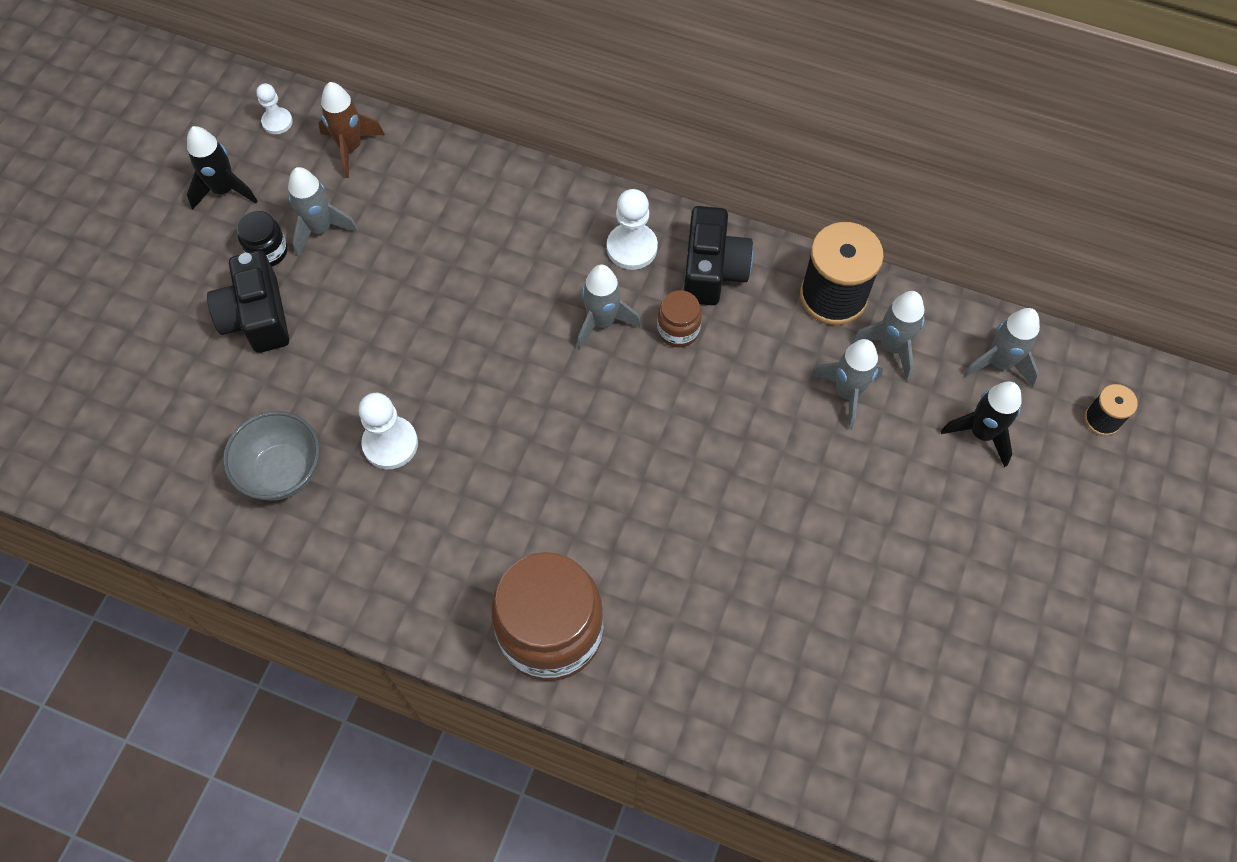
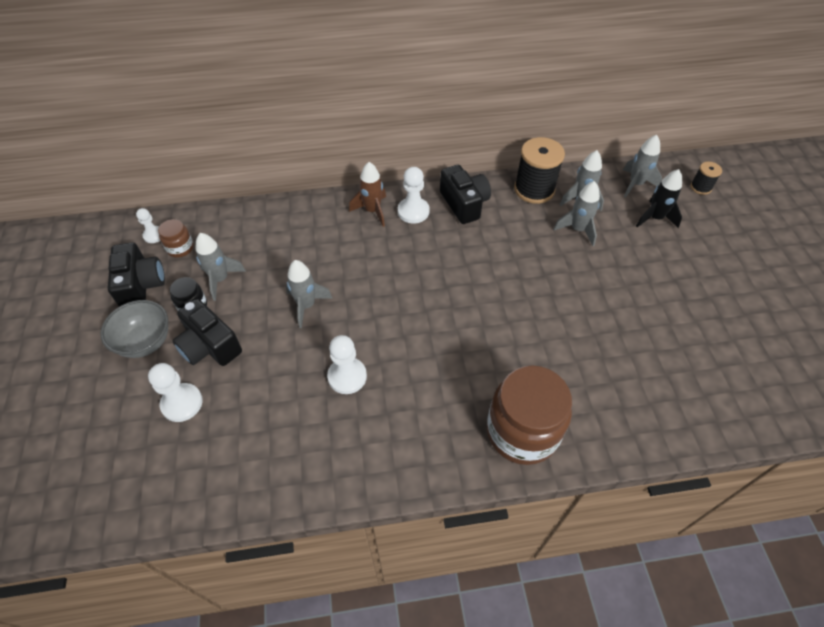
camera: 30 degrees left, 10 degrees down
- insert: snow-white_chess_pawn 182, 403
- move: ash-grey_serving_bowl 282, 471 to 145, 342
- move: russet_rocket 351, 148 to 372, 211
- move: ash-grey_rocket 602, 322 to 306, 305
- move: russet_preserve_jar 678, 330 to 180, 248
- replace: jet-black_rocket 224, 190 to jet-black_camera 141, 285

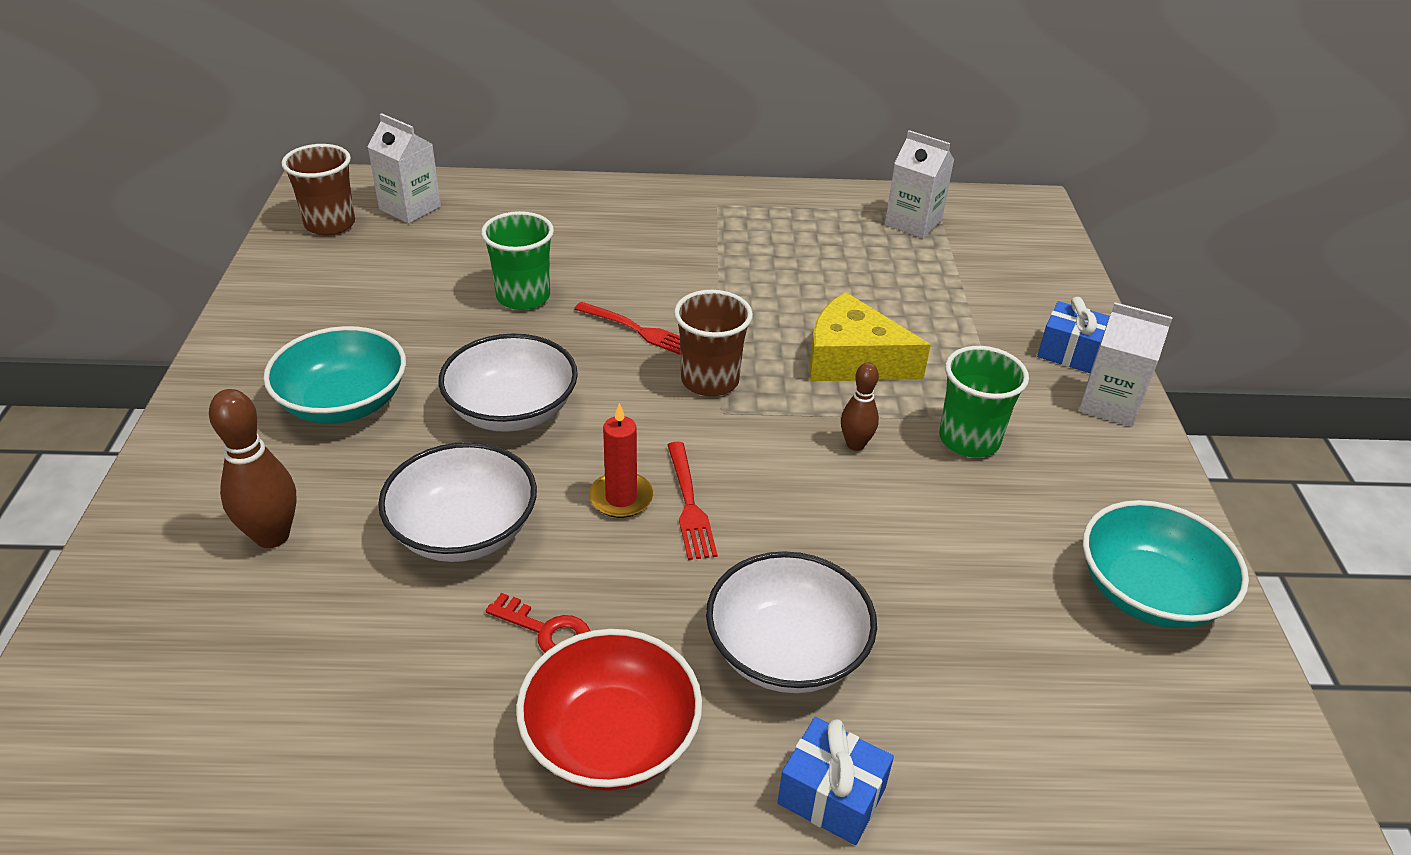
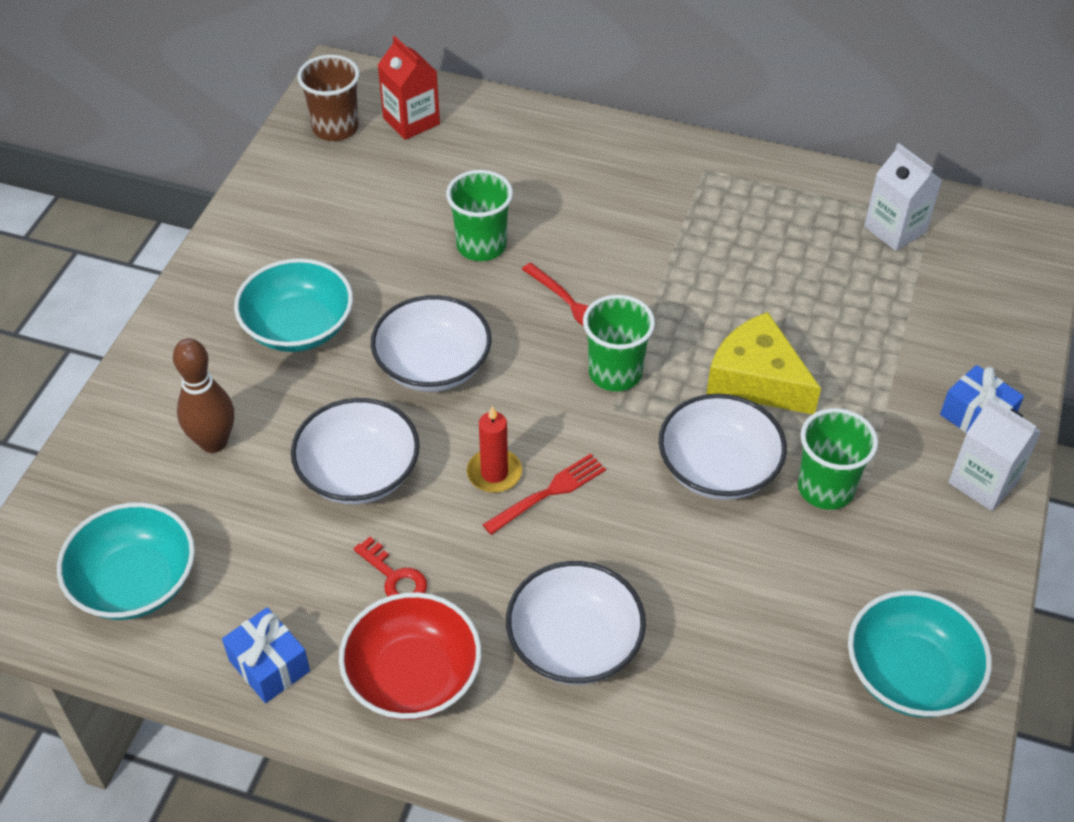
camera: 20 degrees right, 10 degrees up
- insert: teal_serving_bowl 135, 582
- move: blue_wrapped_gift 831, 796 to 269, 666
- replace: russet_skittle 855, 444 to snow-white_serving_bowl 718, 468
- recolor: snow-white_carton 410, 208 to crimson_carton 411, 121
- recolor: russet_beaker 710, 380 to leaf-green_beaker 615, 373
- rotate: crimson_fork 689, 504 = 548, 493 135 degrees counterclockwise

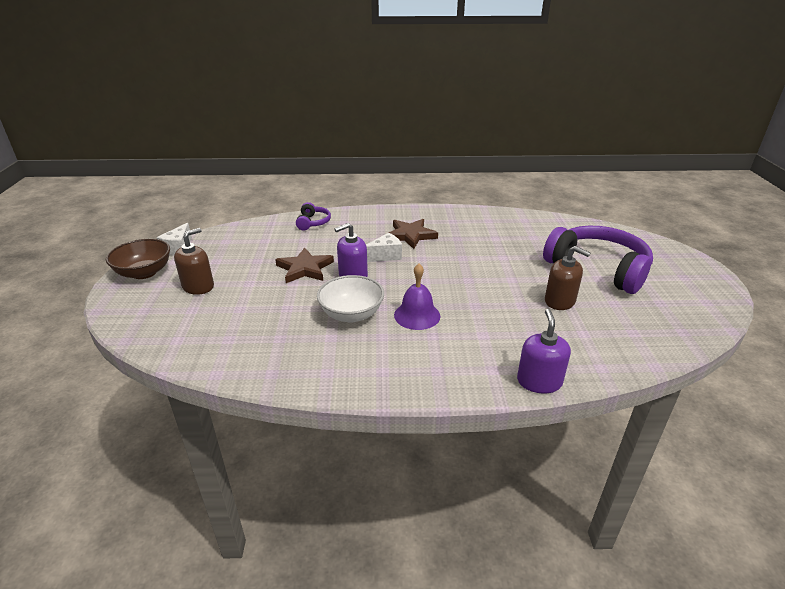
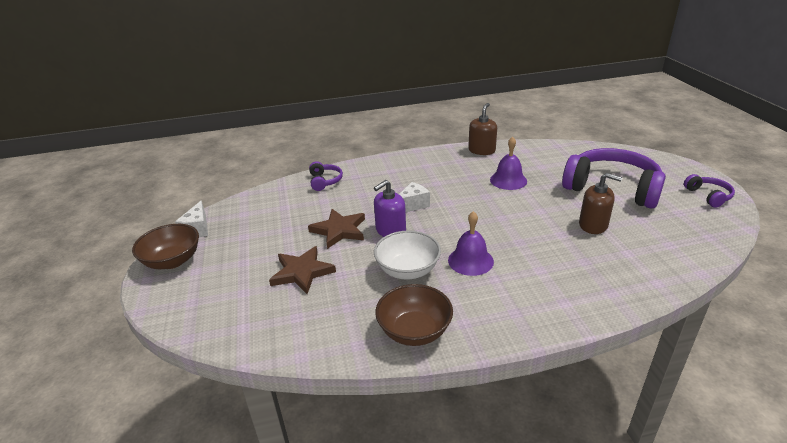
camera: 10 degrees left, 0 degrees up
- delete: violet_soap_pump 539, 381
- insert: russet_serving_bowl 414, 331
- insert: violet_school_bell 508, 180
- insert: violet_over-ear_headphones 708, 196
- move: russet_soap_pump 198, 286 to 481, 150
- move: russet_five-pointed_star 410, 235 to 302, 272

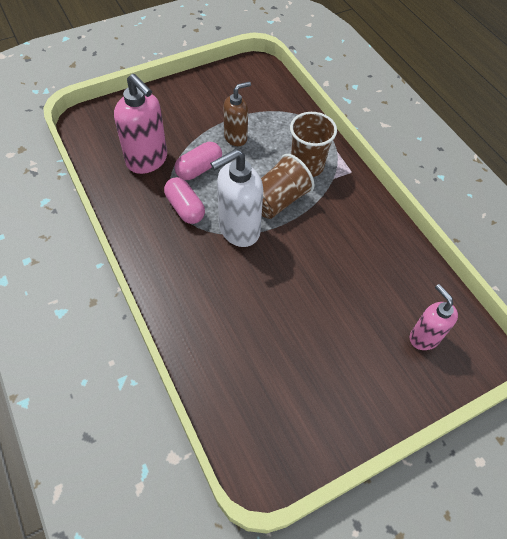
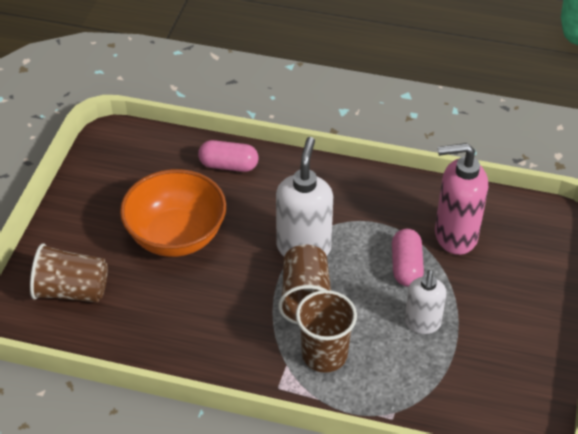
camera: 135 degrees right, 10 degrees down
- insert: bright_orange_serving_bowl 176, 236
- move: pink_pill 185, 208 to 228, 165
- replace: pink_soap_pump 424, 337 to russet_beaker 72, 291
- recolor: russet_soap_pump 236, 137 to snow-white_soap_pump 422, 323

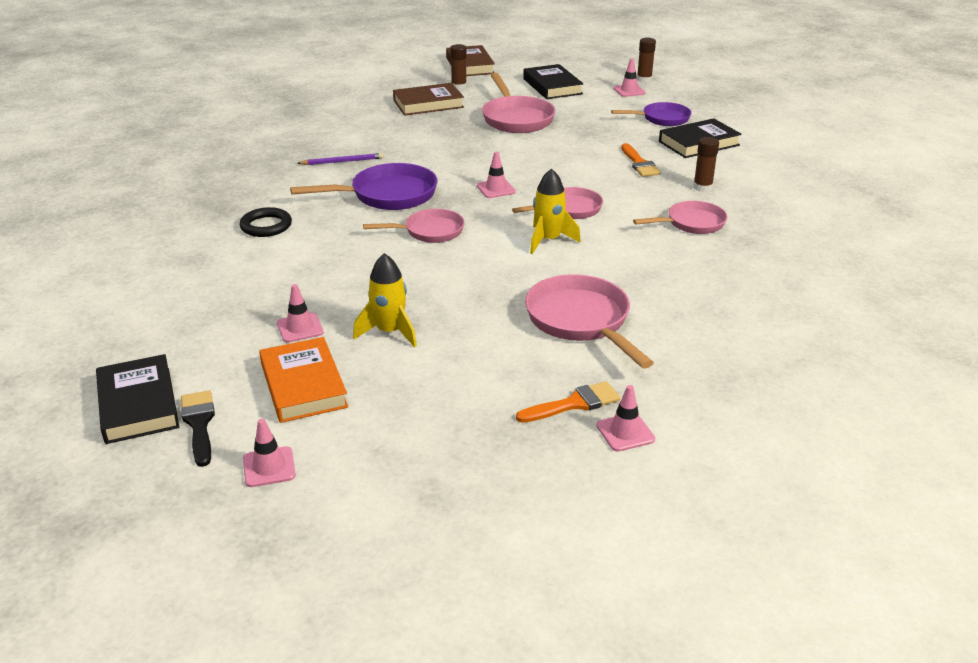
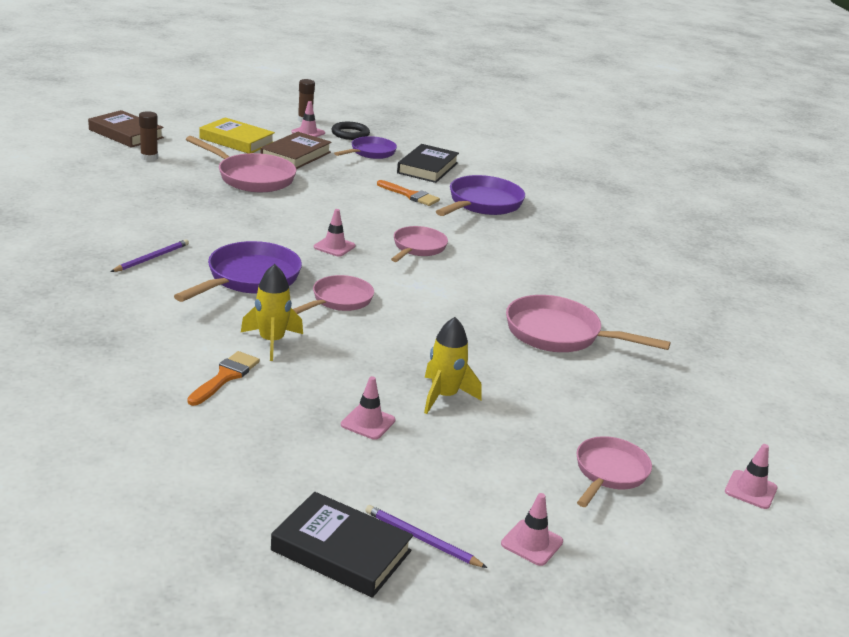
camera: 45 degrees left, 5 degrees down
- delete: bright_orange_hardcover 303, 385
- move: jet-black_torus 266, 226 to 350, 134
- move: russet_hardcover 428, 104 to 296, 155
- move: bright_orange_brush 574, 404 to 225, 377
- move: golden_rocket 548, 240 to 271, 341
- move: pink_safety_cone 625, 432 to 750, 490
- move: pink_frying_pan 692, 223 to 609, 473
- replace: jet-black_brush 199, 424 to violet_wooden_pencil 421, 539
- replace: russet_glue 702, 187 to violet_frying_pan 482, 204
- recolor: jet-black_hardcover 552, 86 to golden_hardcover 237, 140

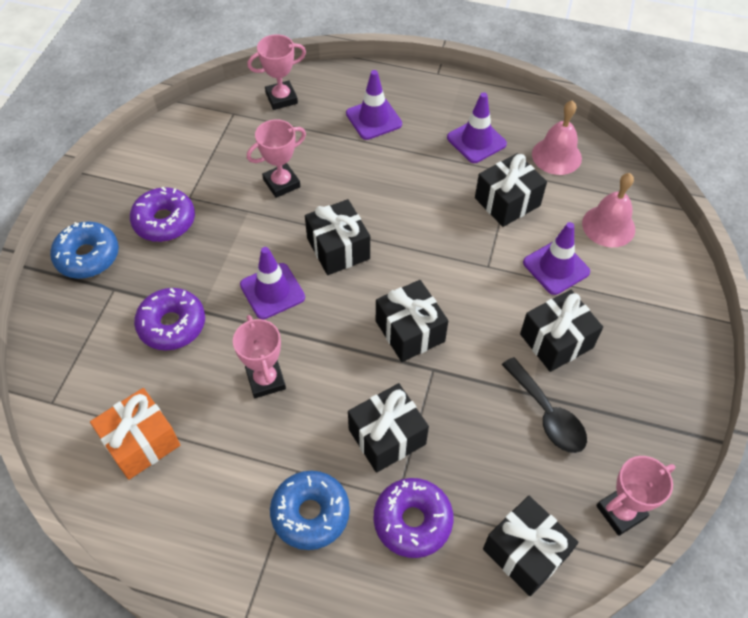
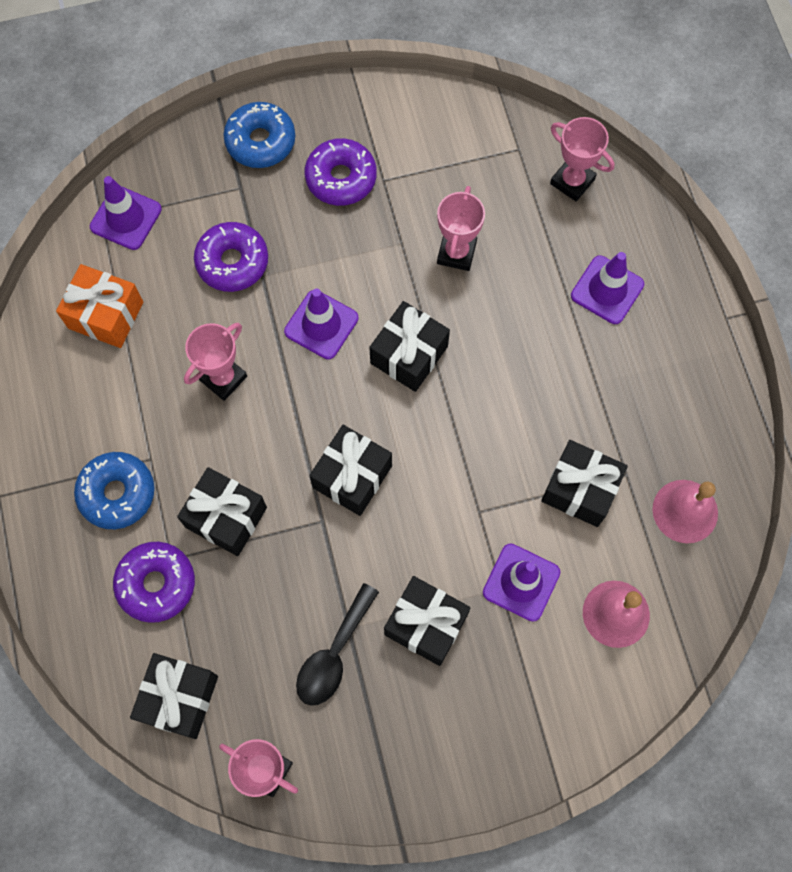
camera: 60 degrees right, 15 degrees up
- move: violet_safety_cone 476, 141 to 126, 218
- rotate: pink_trophy 281, 183 = 456, 253 75 degrees clockwise

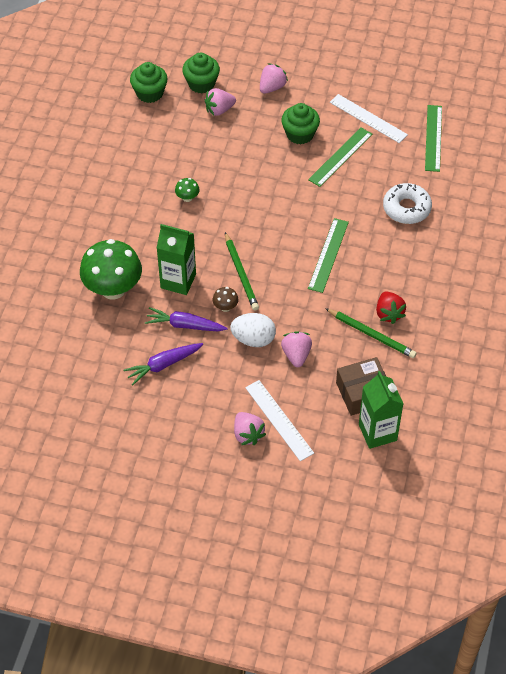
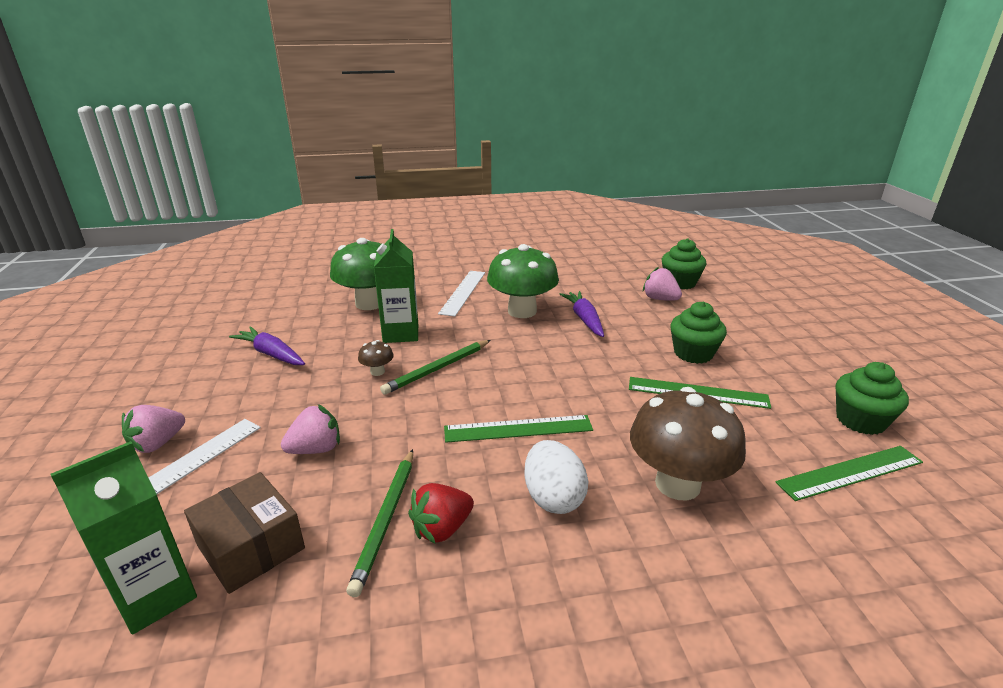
camera: 65 degrees right, 25 degrees down
- delete: pink_toy_strawberry 272, 87
- move: leaf-green_fairy_cake 149, 93 to 860, 420
- move: violet_root_vegetable 185, 325 to 584, 319
- move: snow-white_egg 253, 339 to 553, 498
- move: snow-white_ruler 368, 118 to 463, 292
- replace: snow-white_donut 406, 208 to russet_toadstool 677, 484
- resize: leaf-green_toadstool 187, 198 = 522, 311 x2.39

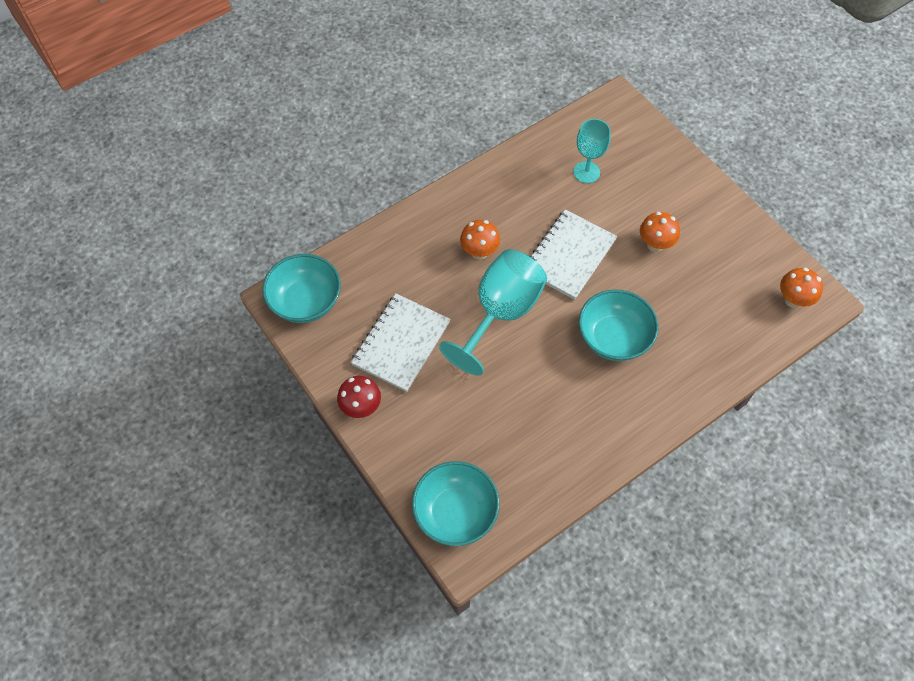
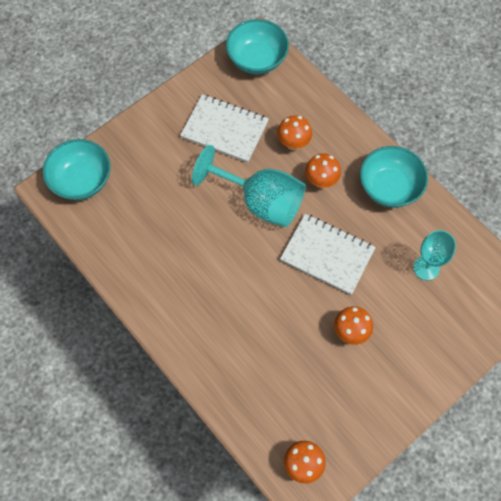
camera: 85 degrees right, 5 degrees up
- delete: crimson_toadstool 361, 407
- insert: bright_orange_toadstool 293, 143
- move: teal_serving_bowl 613, 338 to 389, 187

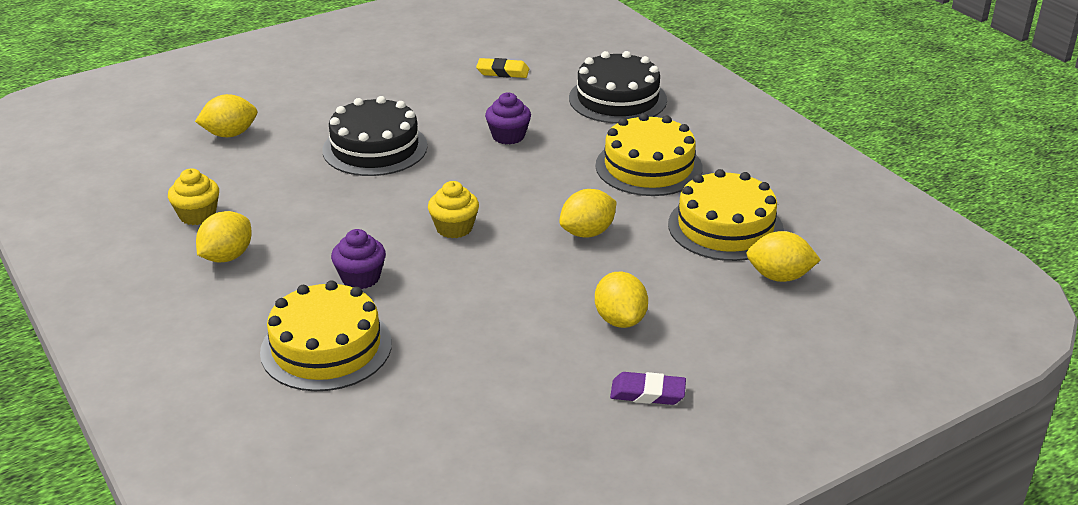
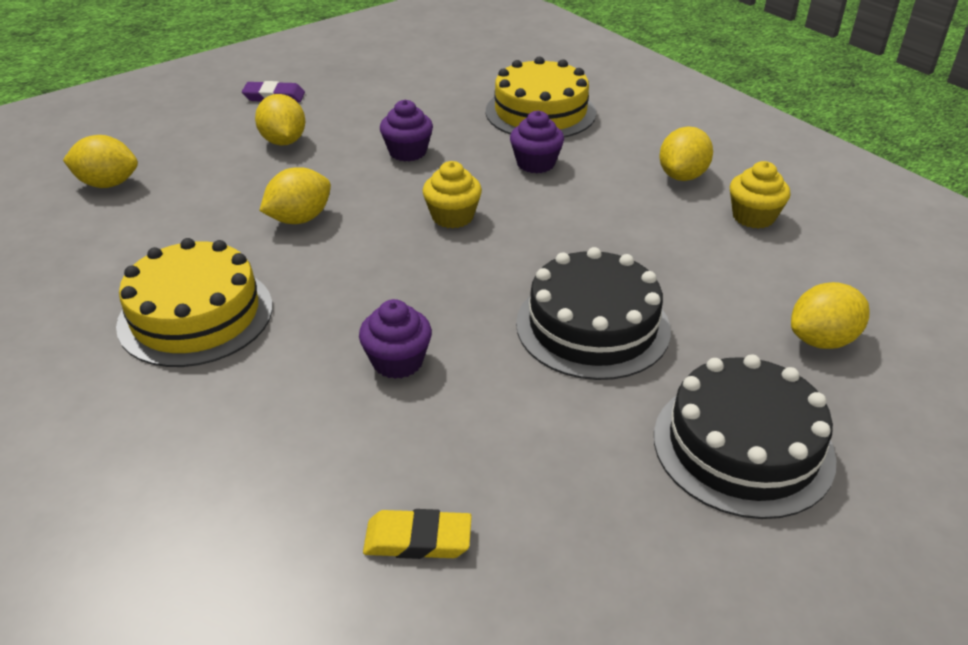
camera: 175 degrees right, 5 degrees up
- delete: golden_cake 725, 227
- insert: violet_fairy_cake 407, 152
- move: jet-black_cake 617, 99 to 743, 446

